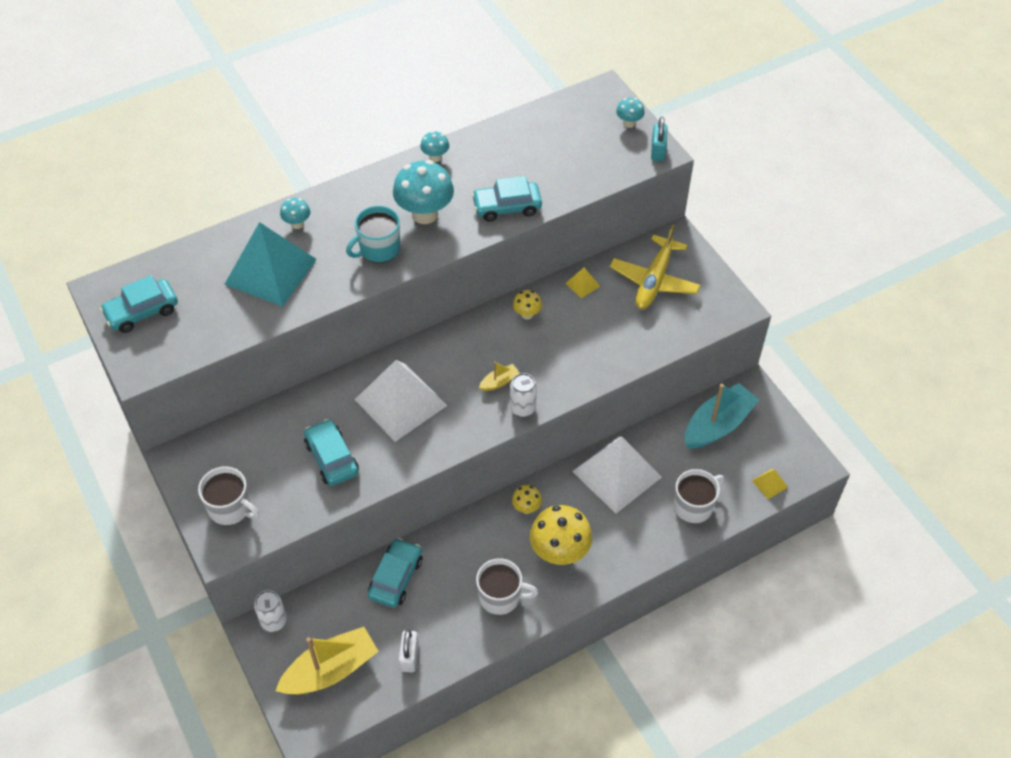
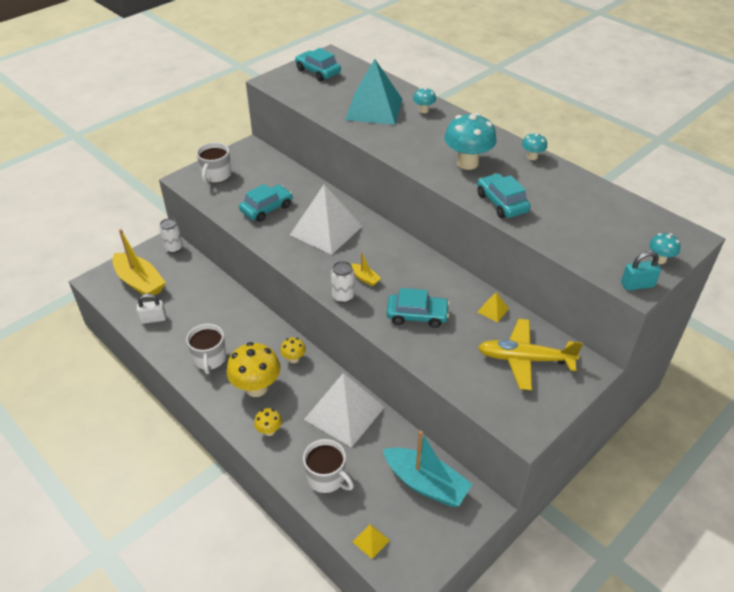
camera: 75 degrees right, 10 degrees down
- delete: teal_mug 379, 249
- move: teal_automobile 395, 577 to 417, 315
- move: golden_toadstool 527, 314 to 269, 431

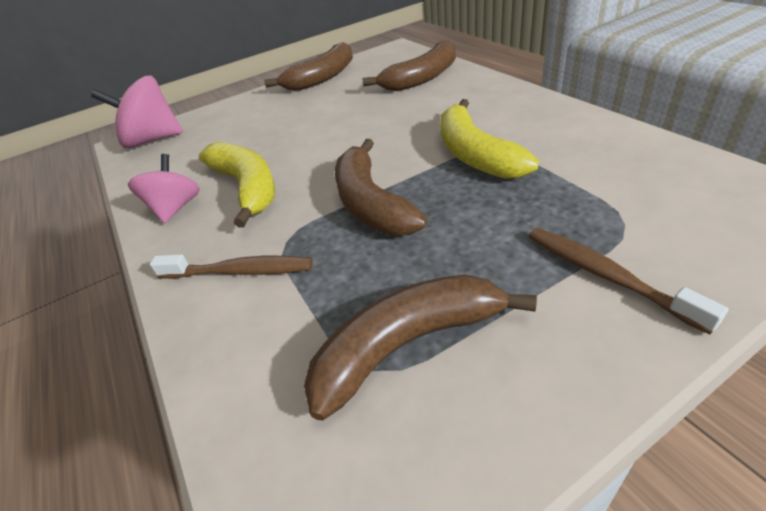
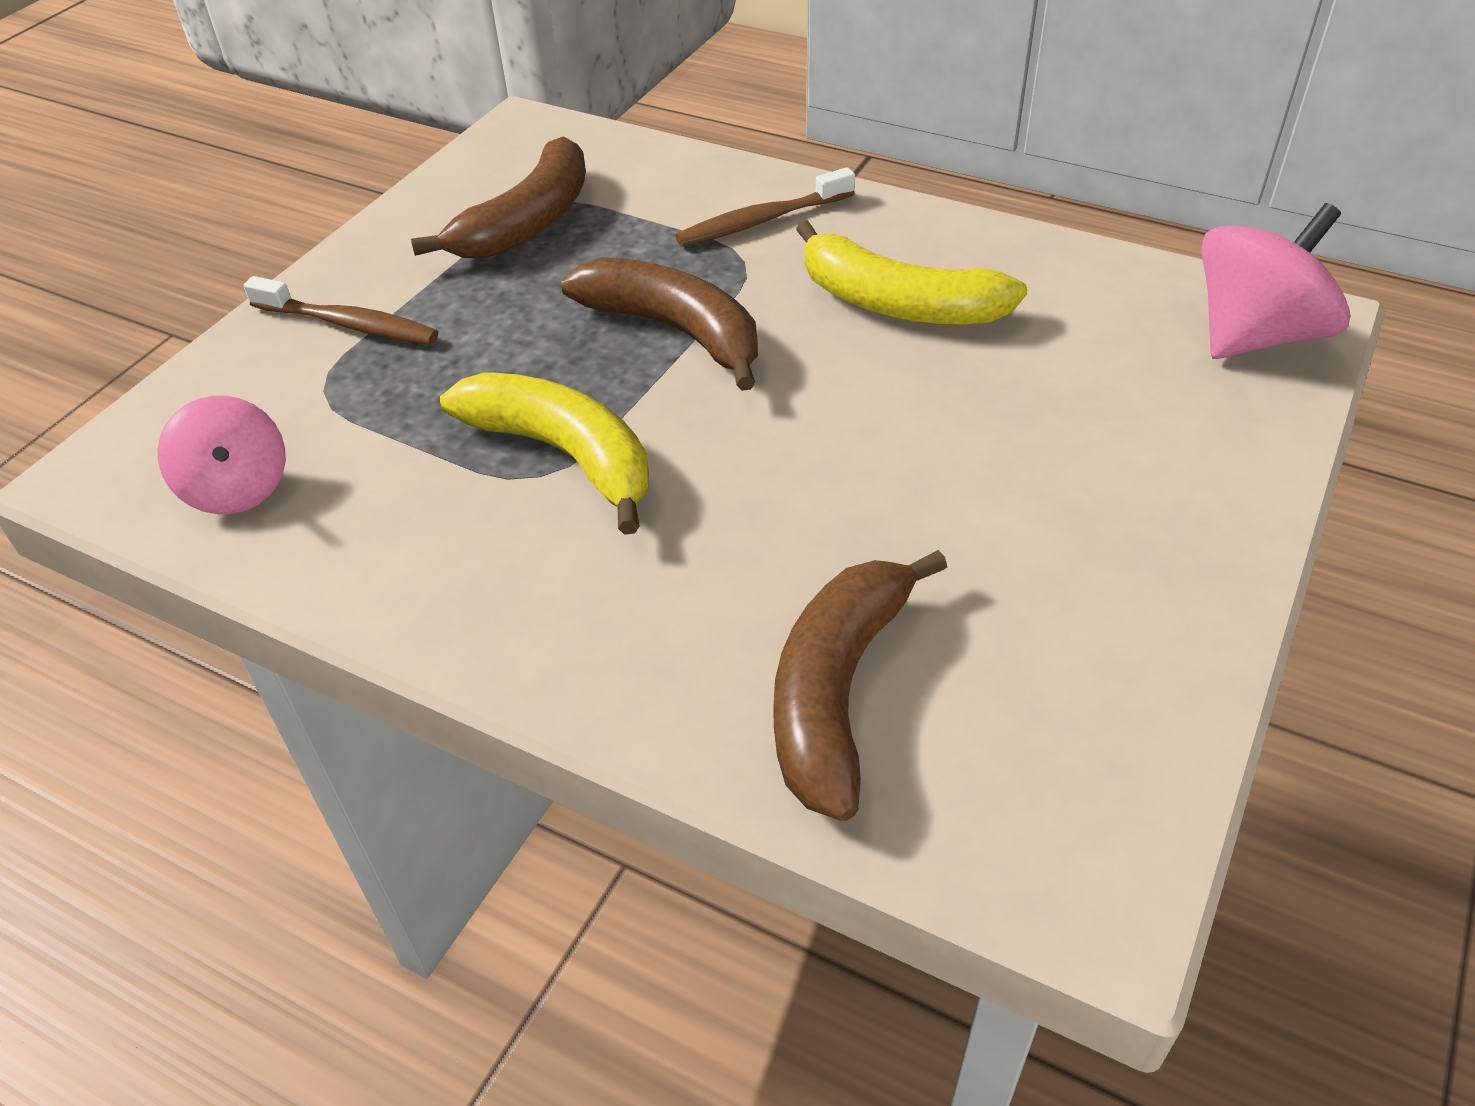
camera: 145 degrees right, 5 degrees up
- delete: russet_banana_fruit 322, 78
- move: pink_whirligig 176, 208 to 237, 488

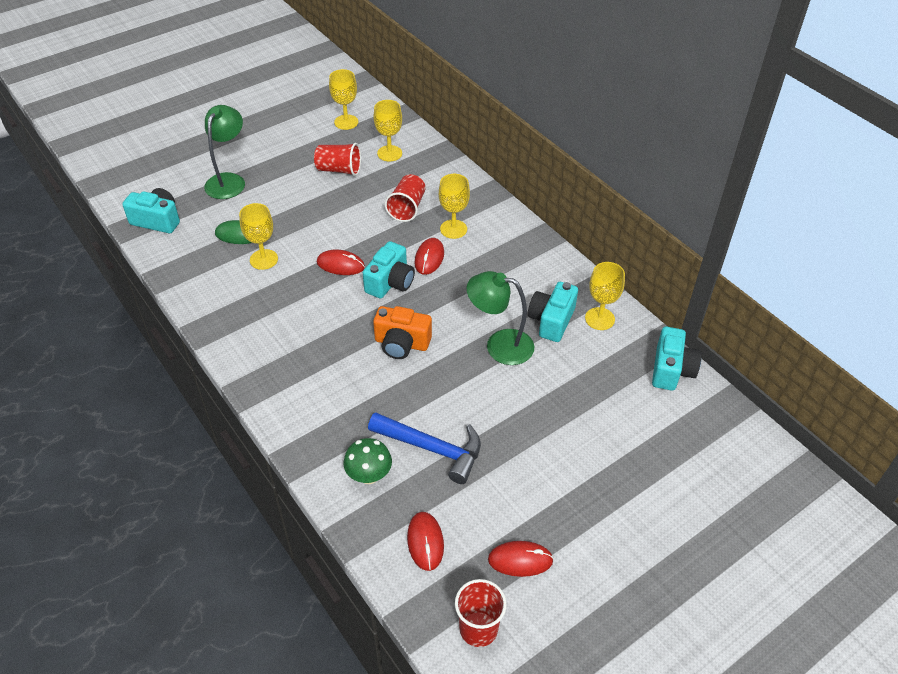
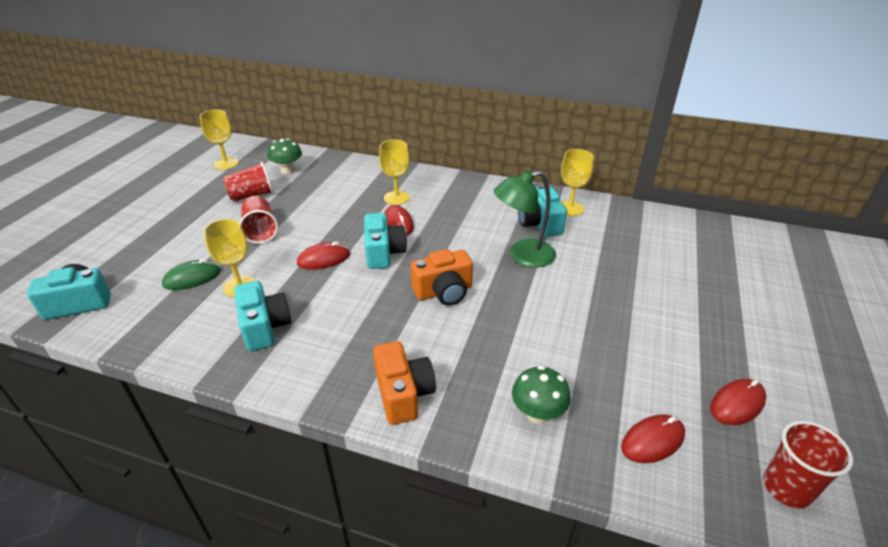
camera: 35 degrees left, 10 degrees down
- delete: leaf-green_reading_lamp 229, 180
- delete: blue_hammer 433, 449
- insert: bright_orange_camera 403, 394
- move: crimson_beaker 407, 208 to 260, 231
- move: teal_camera 671, 370 to 265, 327
- replace: golden_chalice 389, 153 to leaf-green_toadstool 288, 170
- rotate: crimson_PC_mouse 425, 542 = 652, 441 75 degrees counterclockwise

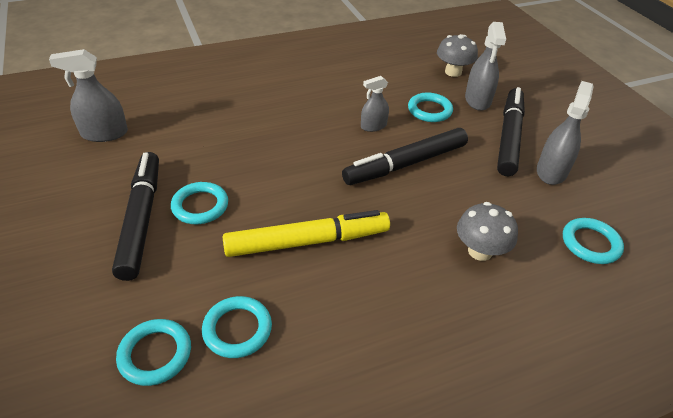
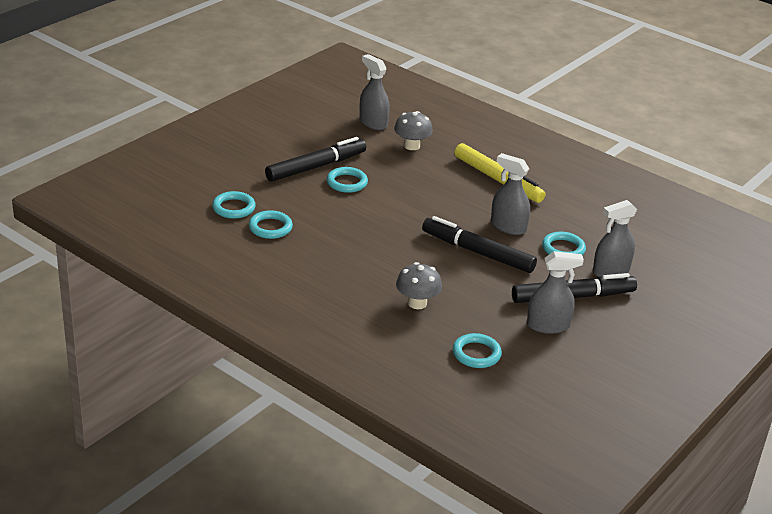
camera: 60 degrees right, 10 degrees down
- move: golden_felt_pen 307, 242 to 497, 180
- move: ash-grey_toadstool 453, 72 to 412, 146
- resize: ash-grey_spray_cleaner 373, 126 = 508, 226 x1.55

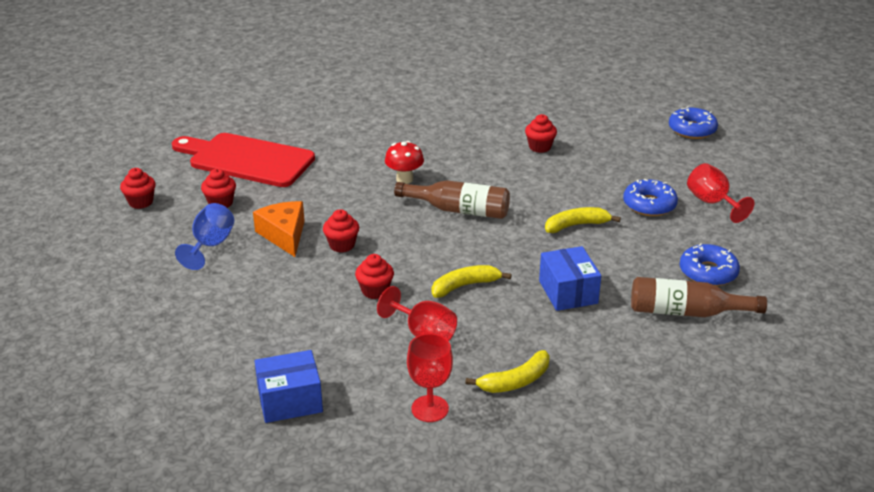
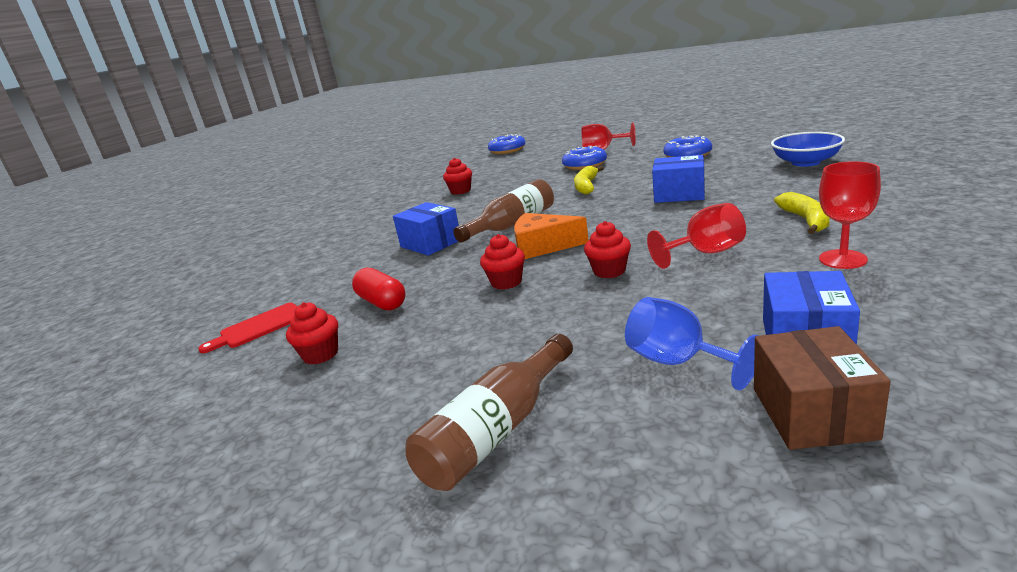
camera: 55 degrees left, 10 degrees down
- delete: crimson_fairy_cake 141, 202
- delete: golden_banana_fruit 465, 286
- insert: crimson_pill 382, 302
- insert: russet_parcel 812, 413
- insert: blue_serving_bowl 805, 162
- move: blue_chalice 210, 245 to 678, 362
- move: bright_orange_cheese_wedge 284, 235 to 543, 246
- move: russet_flask 686, 312 to 497, 431
- replace: crimson_toadstool 404, 179 to blue_parcel 430, 243
- resize: crimson_bread_board 247, 160 = 259, 327 x0.49

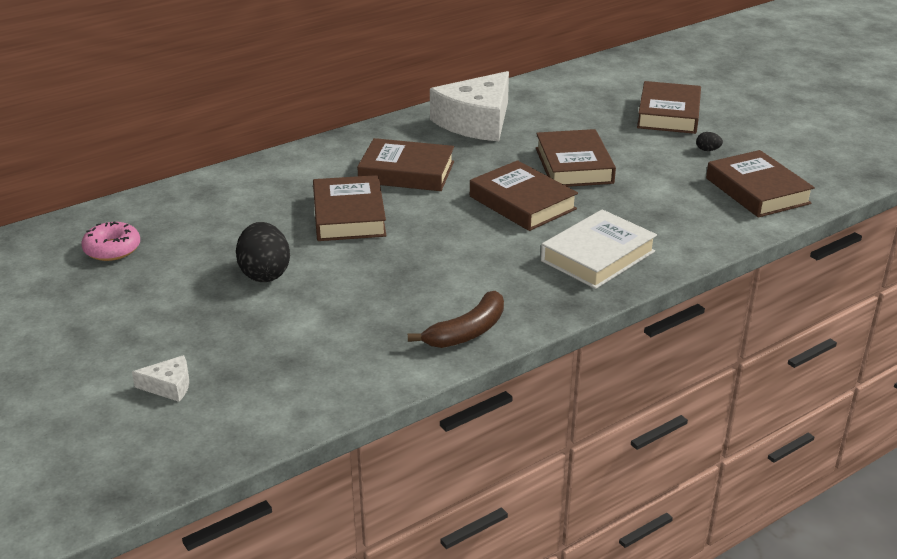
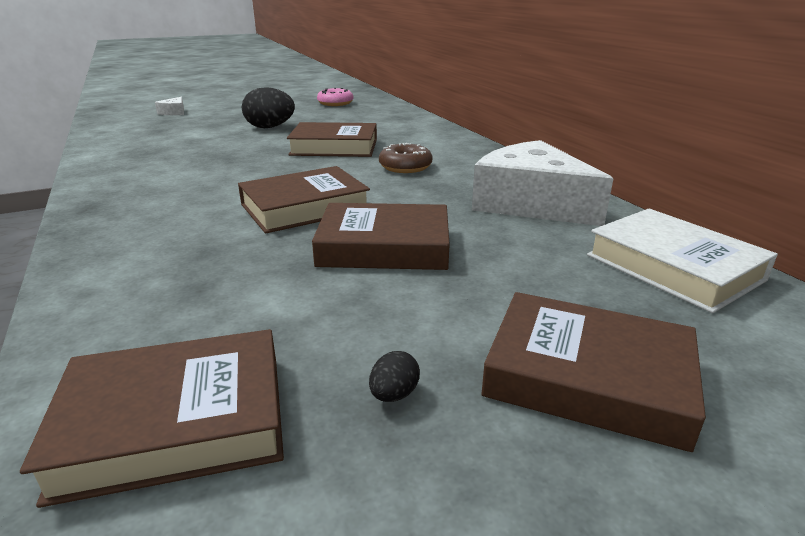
camera: 100 degrees right, 5 degrees down
- delete: russet_banana_fruit 467, 332
- move: snow-white_hardcover 597, 256 to 673, 267
- replace: russet_hardcover 406, 172 to russet_donut 405, 167

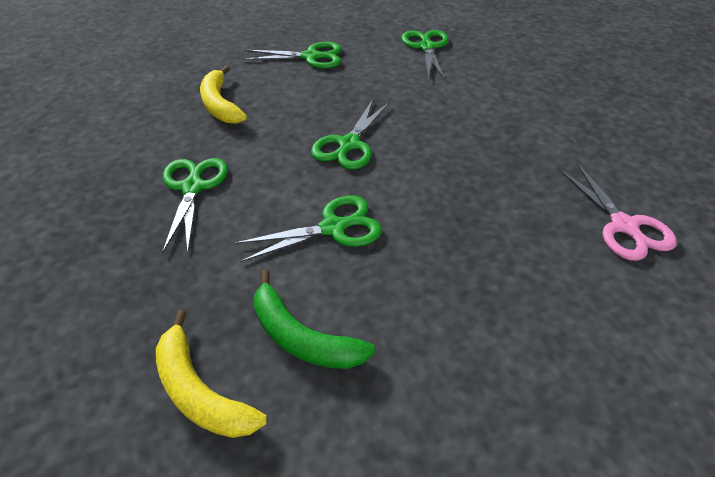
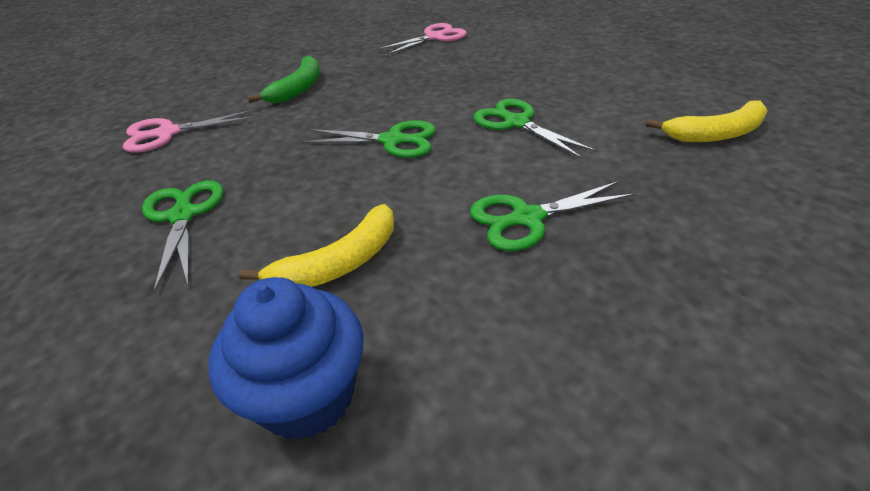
camera: 105 degrees left, 5 degrees down
- insert: blue_fairy_cake 307, 396
- move: leaf-green_banana_fruit 302, 337 to 298, 88
- recolor: leaf-green_shears 426, 47 to pink_shears 167, 133
- rotate: golden_banana_fruit 200, 391 = 715, 134 45 degrees clockwise

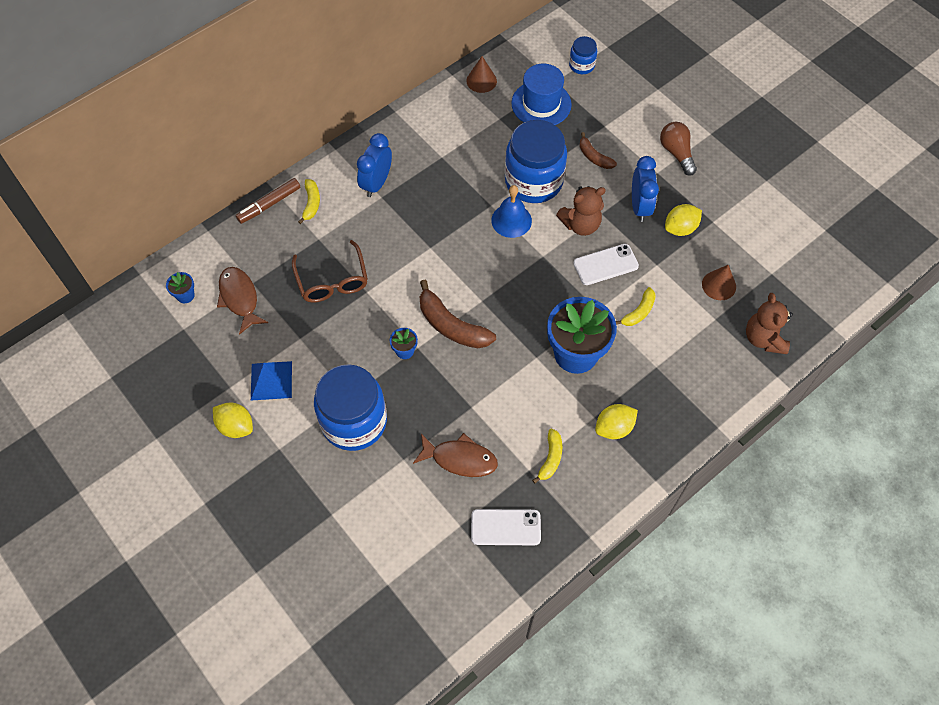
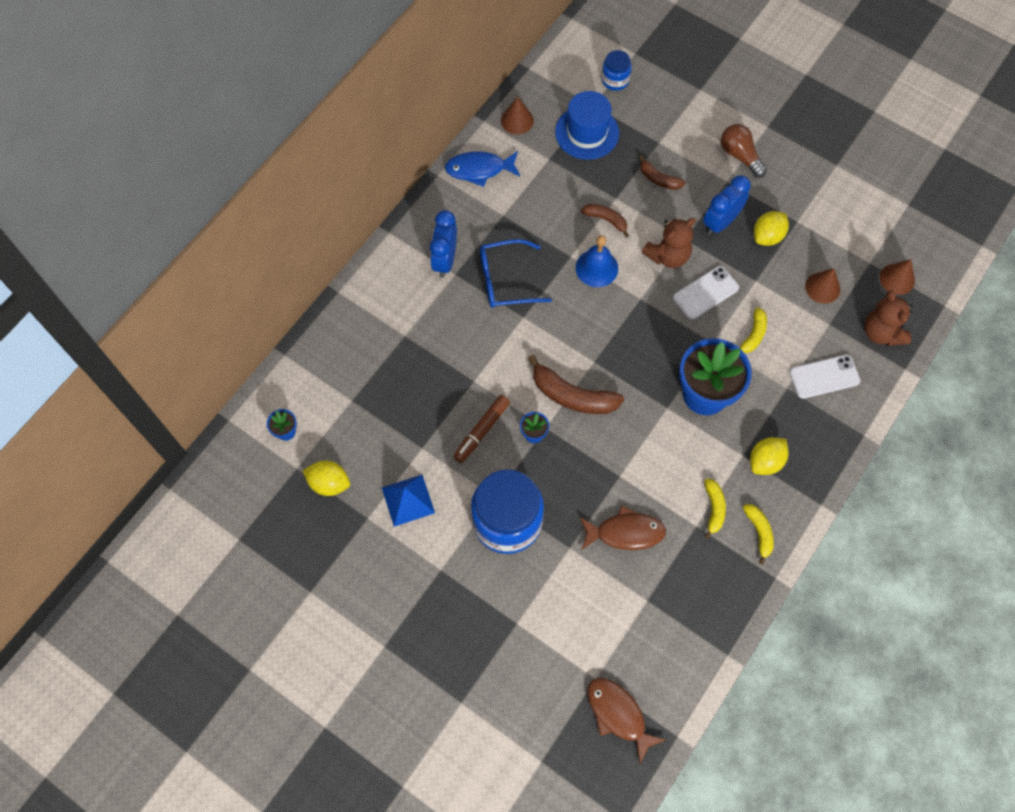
camera: 15 degrees left, 5 degrees up
- delete: russet_glasses 332, 281
- insert: blue_toy_fish 479, 169
- insert: blue_glasses 505, 280
- insert: russet_cone 897, 279
- move: golden_toy_lemon 236, 426 to 329, 483
- move: russet_toy_fish 240, 298 to 618, 714
- move: russet_felt_pen 269, 204 to 482, 431
- move: golden_banana_fruit 311, 203 to 759, 532
- move: snow-white_phone 505, 527 to 824, 377
- replace: blue_preserve_jar 533, 181 to russet_banana_fruit 606, 220
- rotate: blue_alarm_clock 639, 207 = 720, 222 120 degrees counterclockwise

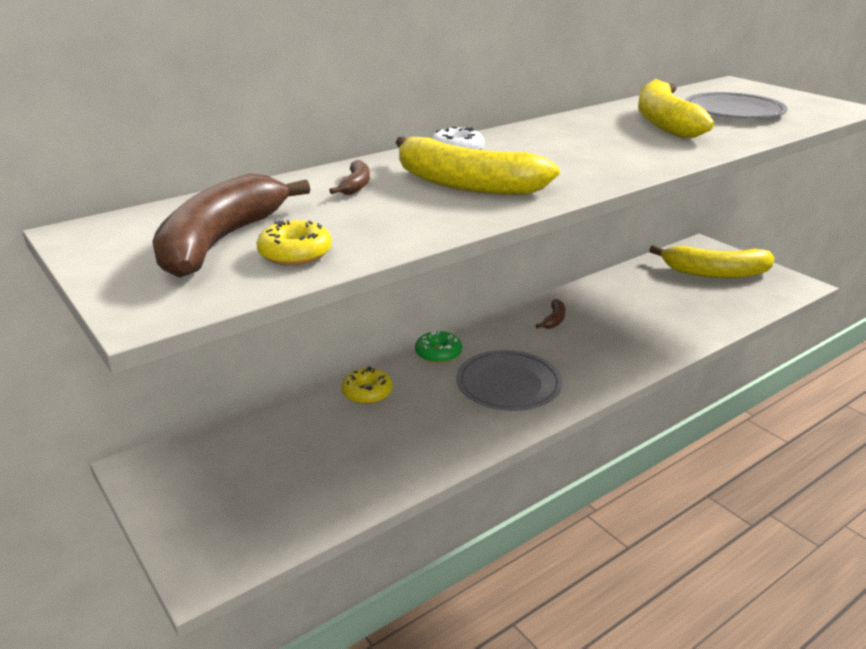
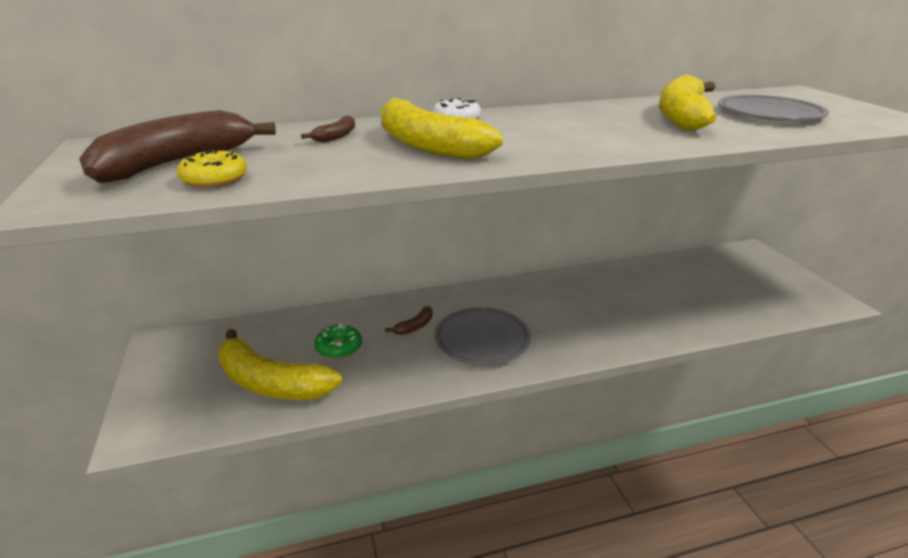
camera: 20 degrees right, 0 degrees up
- delete: golden_donut 367, 392
- move: leaf-green_donut 438, 353 to 339, 347
- move: russet_banana_fruit 554, 320 to 414, 326
- move: golden_banana_fruit 714, 273 to 271, 383

